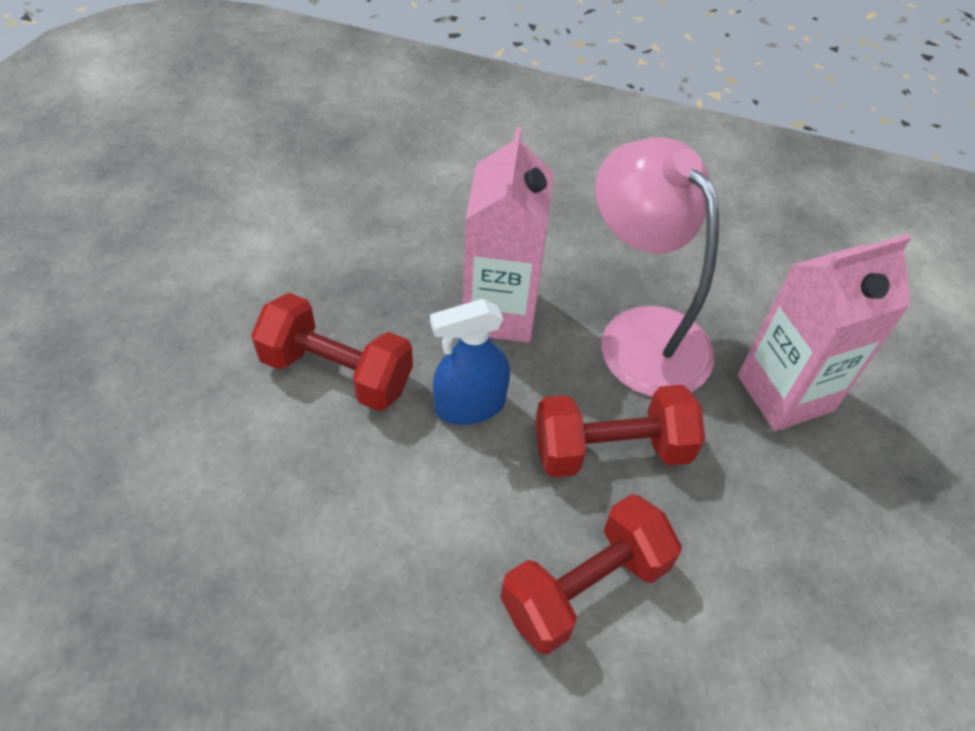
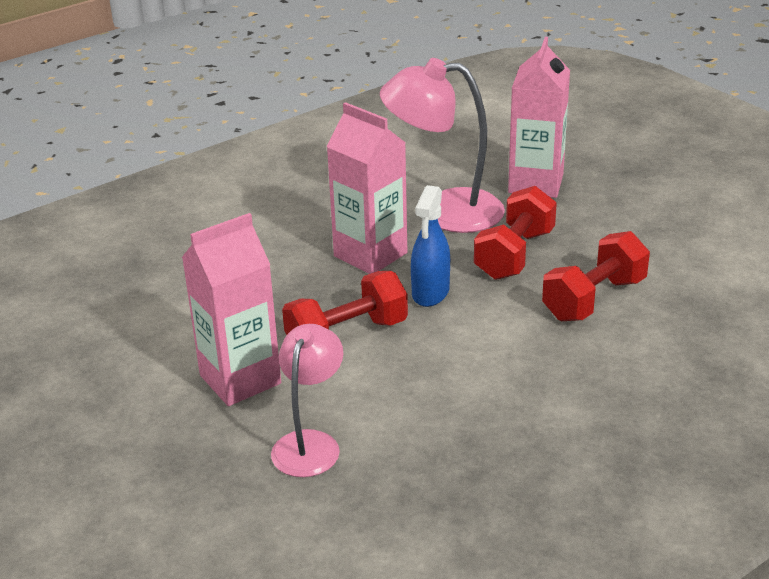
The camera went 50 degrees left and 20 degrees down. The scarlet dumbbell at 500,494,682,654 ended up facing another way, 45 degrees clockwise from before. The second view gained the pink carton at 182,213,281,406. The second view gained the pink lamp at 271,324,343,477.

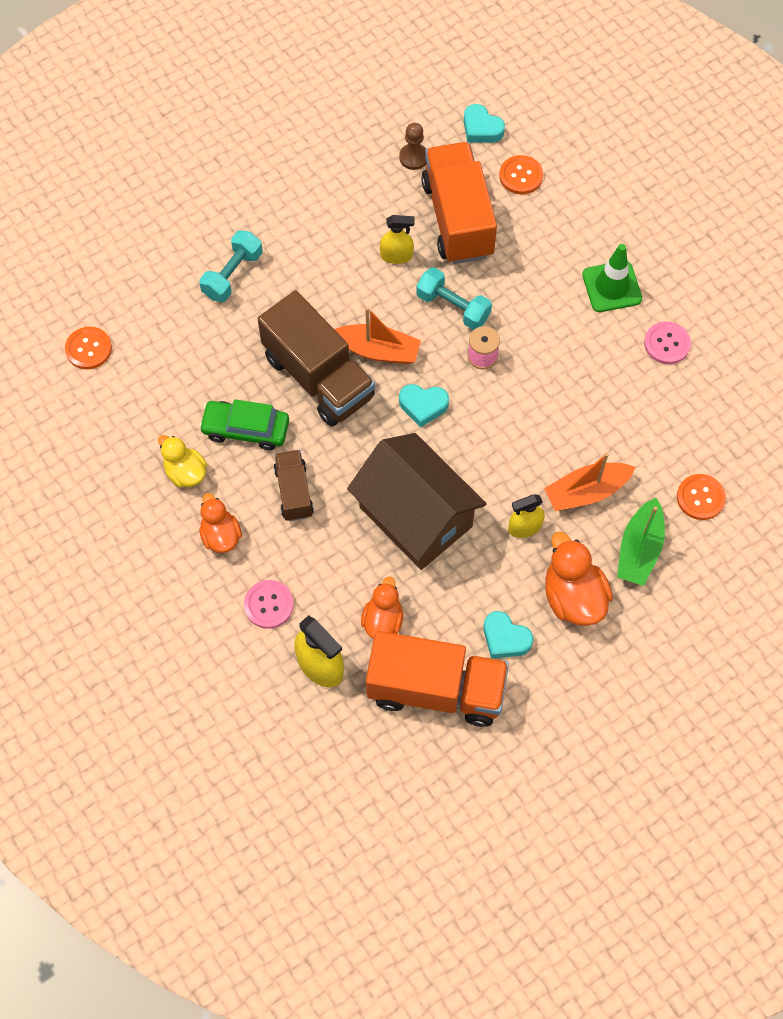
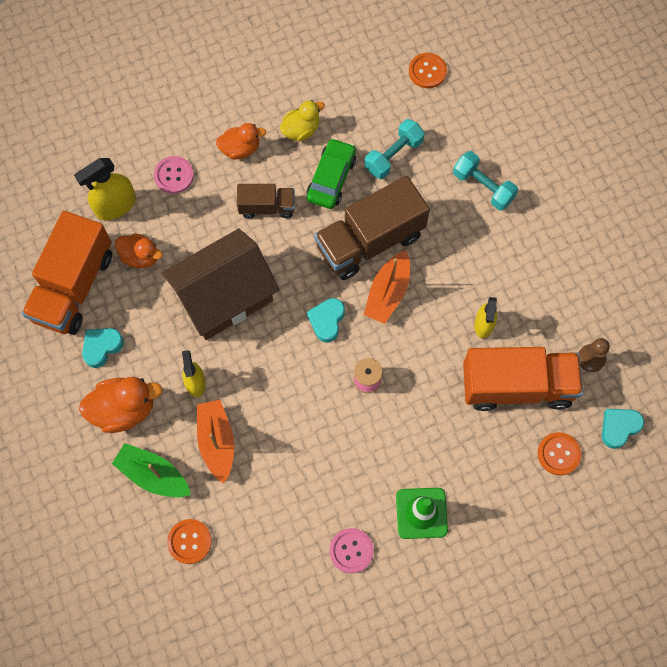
The camera went 100 degrees right and 5 degrees up. The teal dumbbell ended up elsewhere, having gone from 416,267,492,330 to 364,119,425,179.

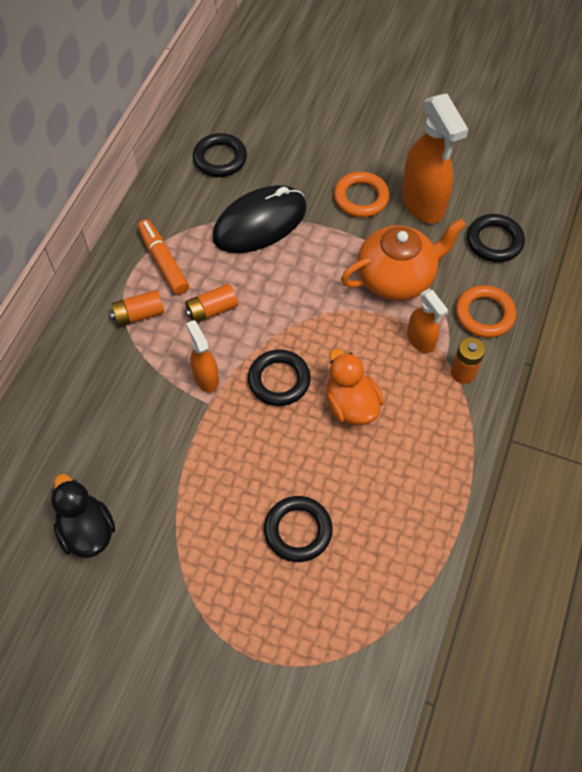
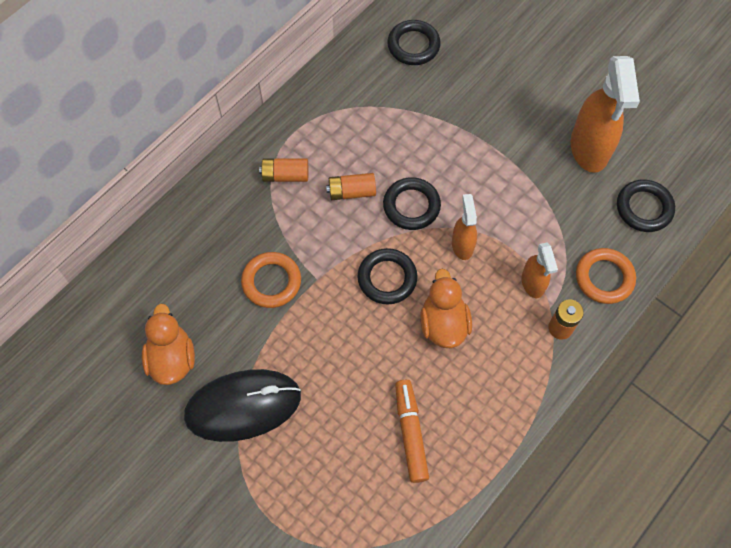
The camera went 20 degrees right and 5 degrees up. What was the jet-black duck at 51,474,115,558 turned into the orange-coloured duck at 142,304,195,385. The orange-coloured marker ended up elsewhere, having gone from 138,220,189,295 to 395,380,429,483. The orange-coloured spray cleaner ended up elsewhere, having gone from 186,320,219,392 to 452,194,477,260. The jet-black PC mouse ended up elsewhere, having gone from 212,185,306,253 to 184,369,301,442. The jet-black torus ended up elsewhere, having gone from 264,496,333,562 to 383,177,441,230. The orange-coloured torus ended up elsewhere, having gone from 334,172,390,218 to 241,252,301,308. The second view lost the orange-coloured teapot at 341,219,466,301.

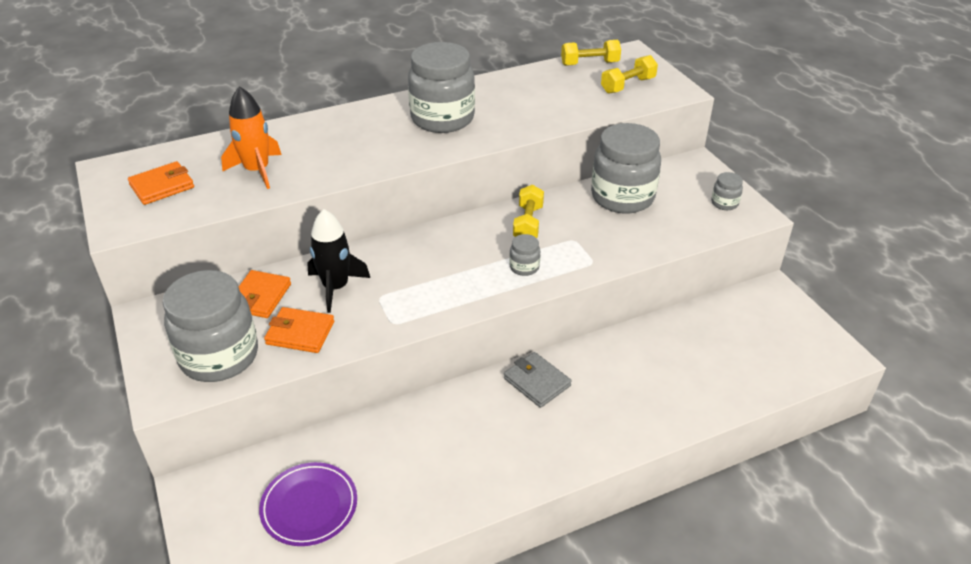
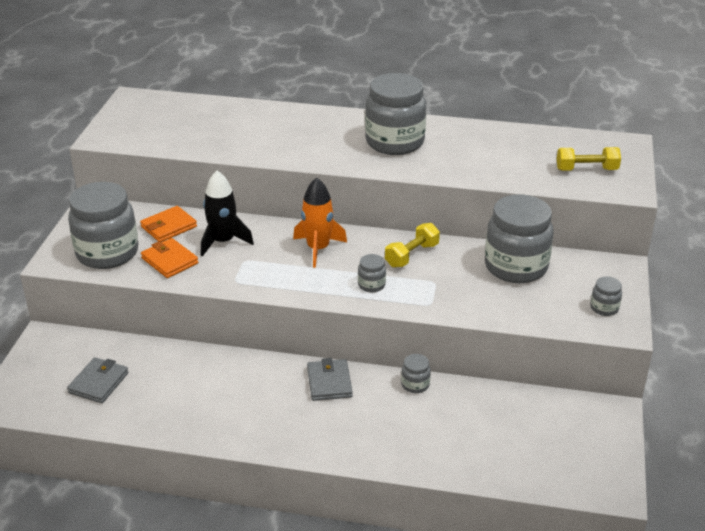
The camera went 35 degrees right and 5 degrees down. The second view lost the orange-coloured card wallet at 128,161,194,205. The orange-coloured toy rocket ended up elsewhere, having gone from 221,86,282,189 to 293,177,347,268. Where the royal purple dinner plate stood at 259,462,357,546, the ash-grey card wallet came to stand at 67,357,129,403. The second view lost the bright yellow dumbbell at 561,40,621,66. The second view gained the ash-grey jar at 401,354,431,393.

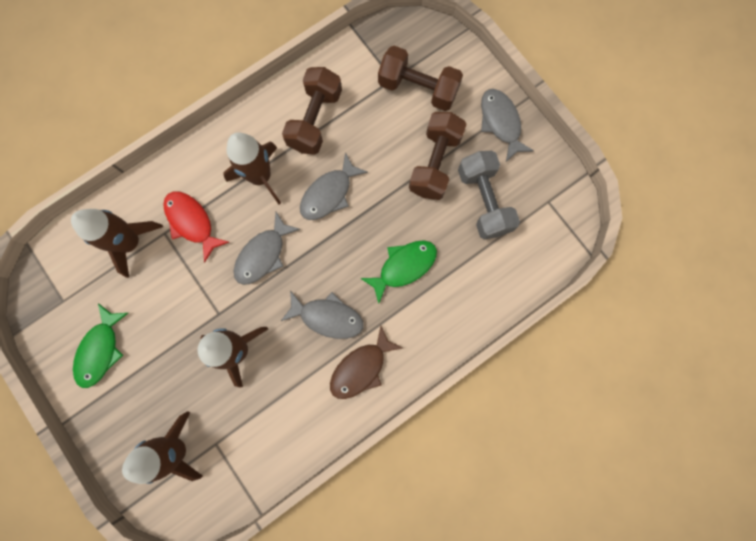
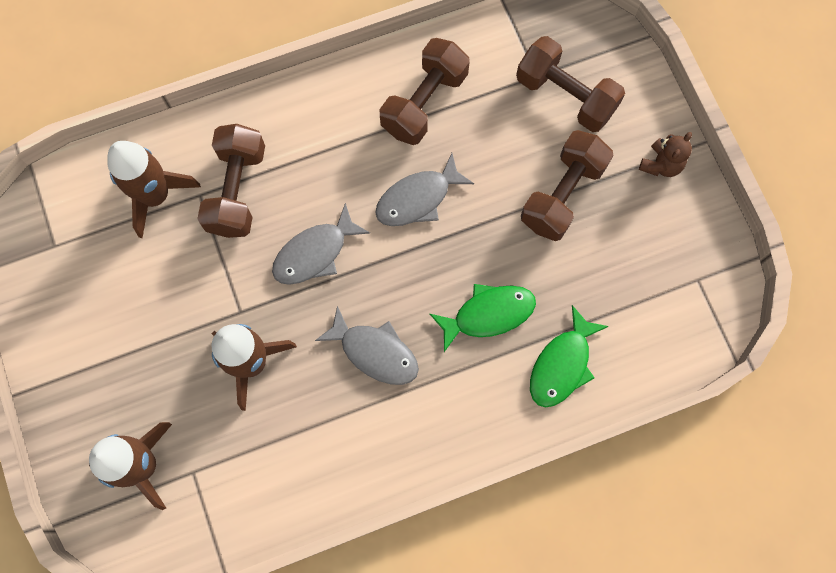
The camera went 15 degrees right and 5 degrees down. The leaf-green fish ended up elsewhere, having gone from 73,304,128,388 to 530,305,609,407. Where the scarlet fish stood at 163,191,229,262, the russet dumbbell came to stand at 197,124,265,238. The second view lost the russet toy rocket at 223,132,281,205. The second view lost the russet fish at 330,326,403,399. The second view lost the ash-grey dumbbell at 458,151,520,240. Where the ash-grey fish stood at 481,89,534,162, the russet teddy came to stand at 639,132,692,177.

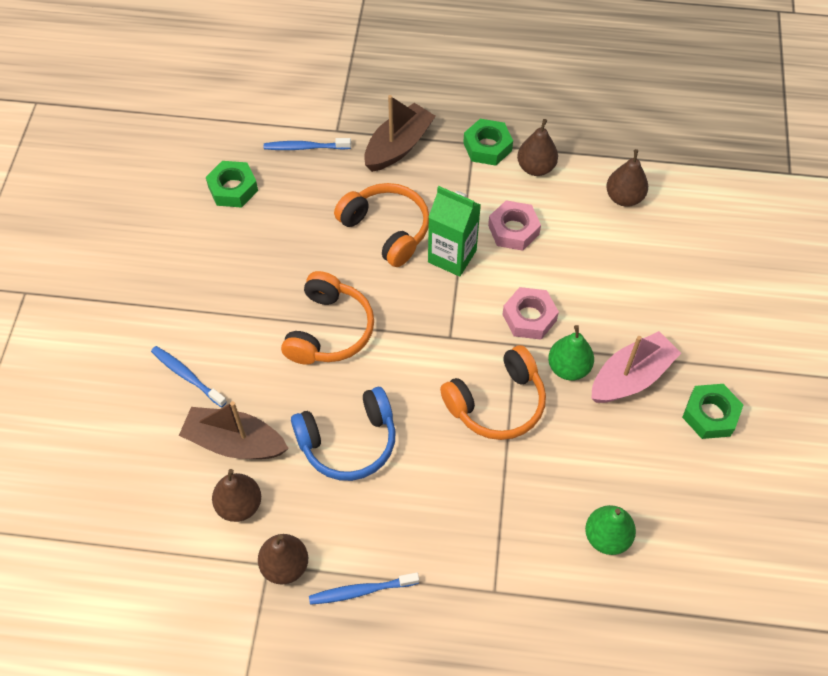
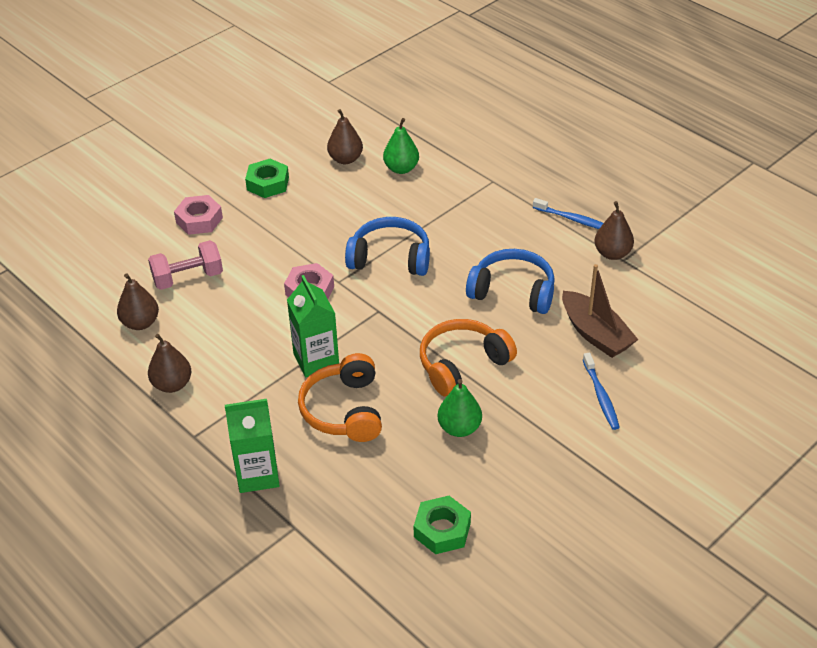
The camera went 140 degrees left and 15 degrees down. The russet pear fruit ended up elsewhere, having gone from 212,469,261,522 to 327,109,363,164. The second view lost the blue toothbrush at 264,138,351,150. Where the russet toy boat stood at 364,95,436,172, the leaf-green carton came to stand at 225,399,280,493. What was the orange-coloured headphones at 440,345,546,440 turned into the blue headphones at 345,217,430,276. The second view lost the leaf-green hexagon nut at 463,119,513,166. The pink hexagon nut ended up elsewhere, having gone from 488,200,541,251 to 174,195,223,235. The leaf-green pear fruit ended up elsewhere, having gone from 548,325,594,381 to 438,379,482,437. The second view lost the pink toy boat at 591,331,681,403. The second view gained the pink dumbbell at 148,240,223,290.

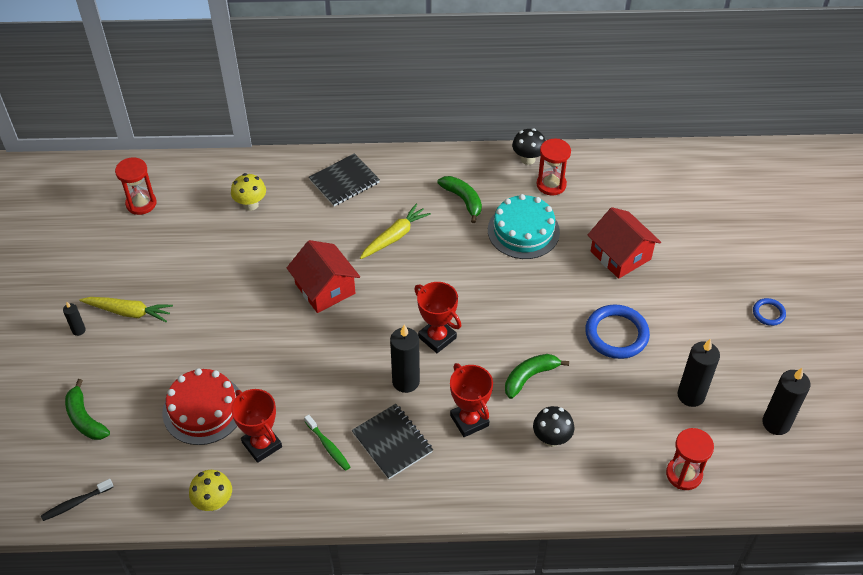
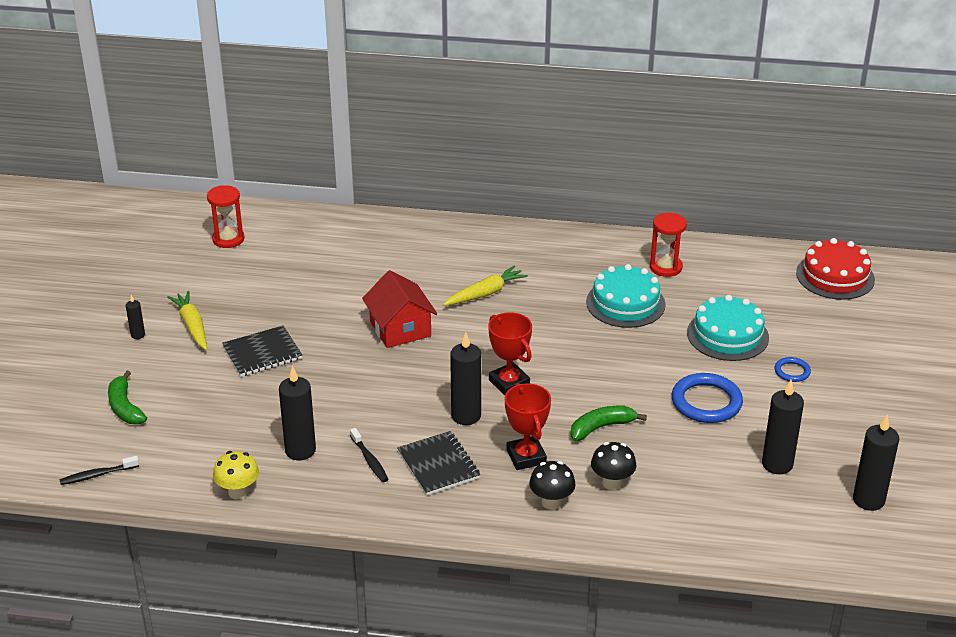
The camera went 10 degrees right and 15 degrees down. The bright yellow carrot at 79,297,173,322 ended up facing another way, 135 degrees counterclockwise from before. The scarlet layer cake ended up elsewhere, having gone from 162,368,239,445 to 796,238,875,300. The second view lost the bright yellow toadstool at 231,173,266,211. Where the scarlet trophy stood at 231,389,282,463, the jet-black pillar candle came to stand at 279,366,316,460. What was the leaf-green toothbrush at 304,414,350,471 turned into the jet-black toothbrush at 350,428,389,482. The jet-black exercise book ended up elsewhere, having gone from 309,153,380,206 to 222,325,302,377. The second view lost the leaf-green banana at 437,176,482,223. The jet-black toadstool ended up elsewhere, having gone from 512,128,546,165 to 529,461,576,510. Where the scarlet toy house stood at 588,207,661,279, the teal layer cake came to stand at 687,295,769,361. The second view lost the scarlet sandglass at 666,428,714,490. The blue torus ended up elsewhere, having gone from 753,298,786,326 to 774,357,811,382.

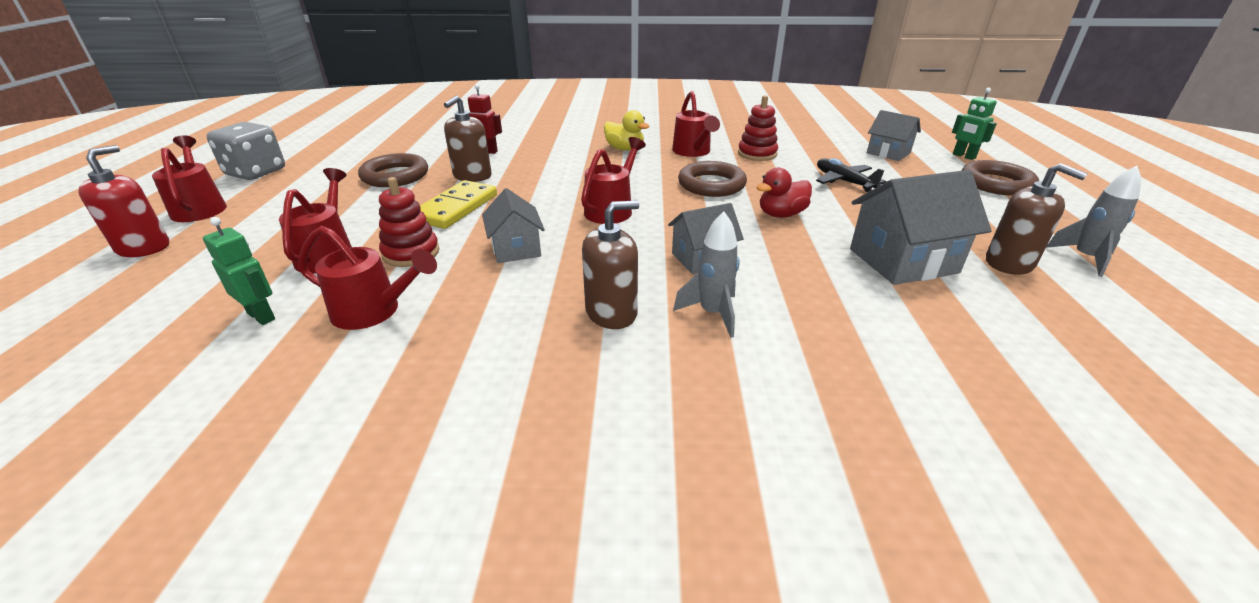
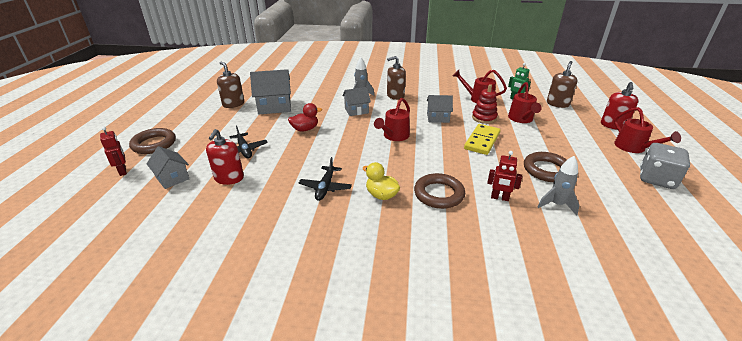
The camera went 175 degrees left and 0 degrees up. The russet soap pump ended up elsewhere, having gone from 444,95,492,182 to 547,61,577,108. The ash-grey toy house at 482,188,545,263 ended up facing another way, 75 degrees counterclockwise from before. Where the scarlet watering pot stood at 672,91,720,157, the jet-black plane came to stand at 299,157,352,201. The russet torus ended up elsewhere, having gone from 678,161,747,197 to 414,173,465,209. The second view lost the scarlet stacking rings at 738,95,778,161. What was the leaf-green robot figure at 952,88,997,160 turned into the scarlet robot figure at 100,127,127,176. The ash-grey toy rocket ended up elsewhere, having gone from 1046,166,1141,277 to 538,156,579,216. The second view gained the scarlet soap pump at 206,129,244,185.

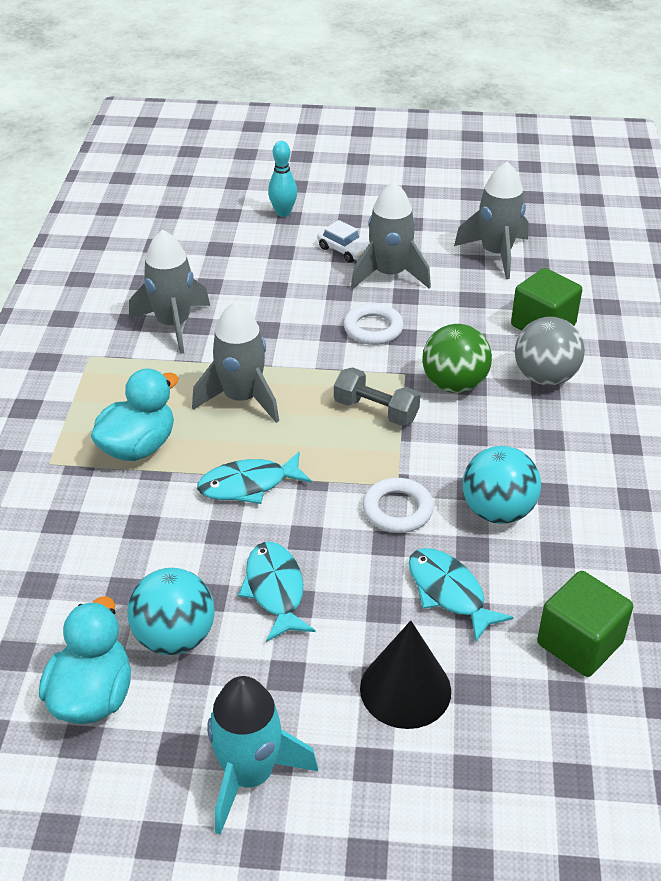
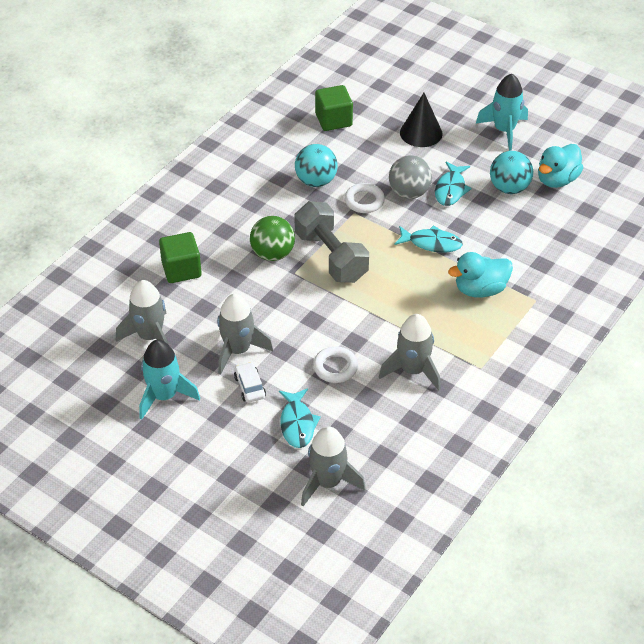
The camera went 150 degrees left and 5 degrees up. The ash-grey toy rocket ended up elsewhere, having gone from 192,301,279,423 to 301,426,366,506. The second view lost the teal bowling pin at 268,141,297,217. The size of the ash-grey dumbbell at 334,367,420,426 changed by a factor of 1.71. The pure white torus ended up elsewhere, having gone from 344,303,404,345 to 313,346,358,383. The teal fish ended up elsewhere, having gone from 409,548,514,642 to 279,388,321,448. The ash-grey play ball ended up elsewhere, having gone from 515,317,585,386 to 389,155,432,199. The second view gained the teal toy rocket at 139,340,200,420.

